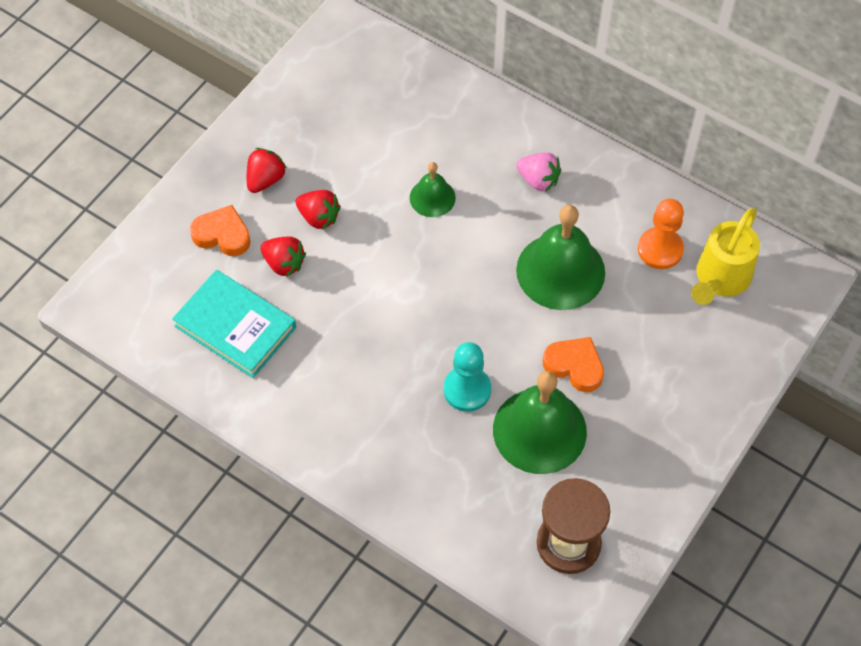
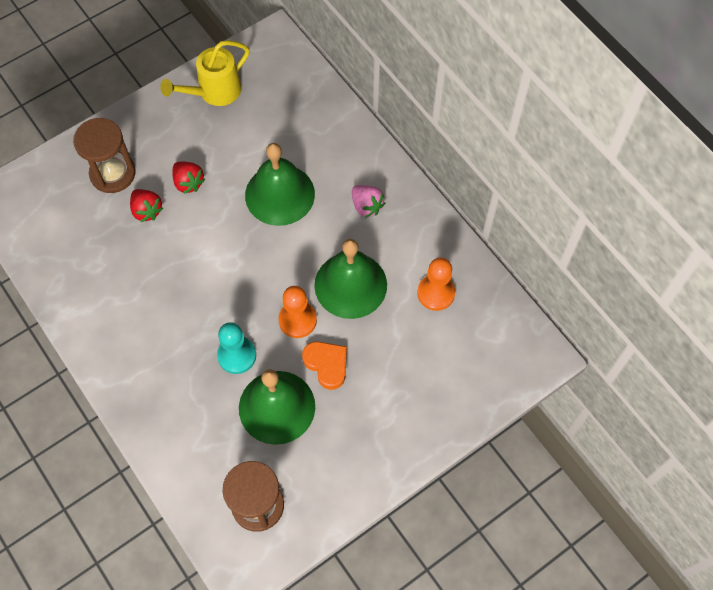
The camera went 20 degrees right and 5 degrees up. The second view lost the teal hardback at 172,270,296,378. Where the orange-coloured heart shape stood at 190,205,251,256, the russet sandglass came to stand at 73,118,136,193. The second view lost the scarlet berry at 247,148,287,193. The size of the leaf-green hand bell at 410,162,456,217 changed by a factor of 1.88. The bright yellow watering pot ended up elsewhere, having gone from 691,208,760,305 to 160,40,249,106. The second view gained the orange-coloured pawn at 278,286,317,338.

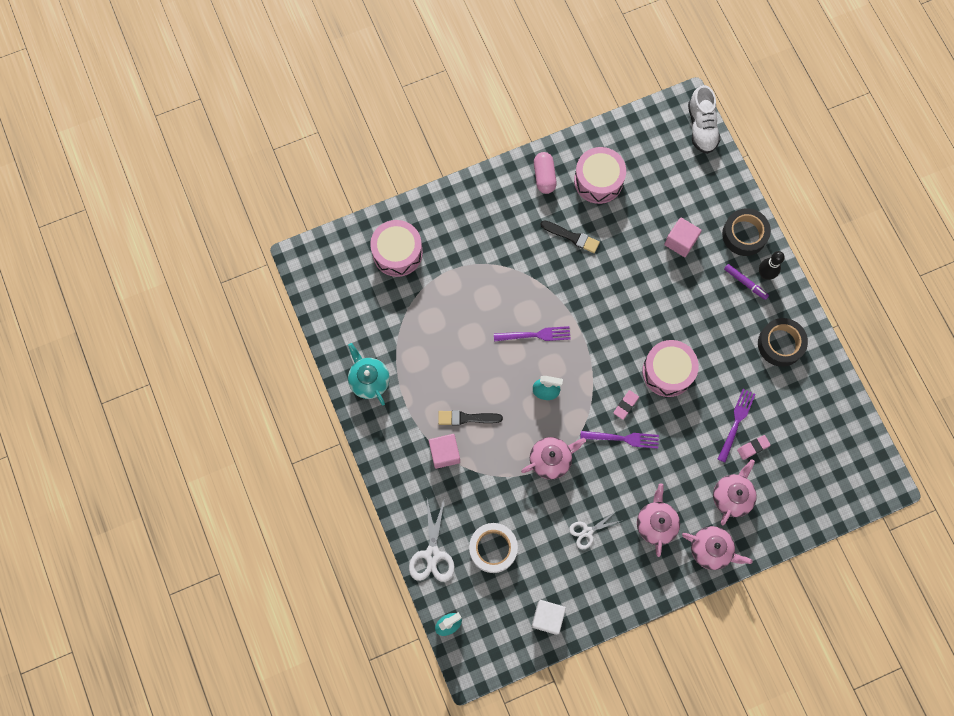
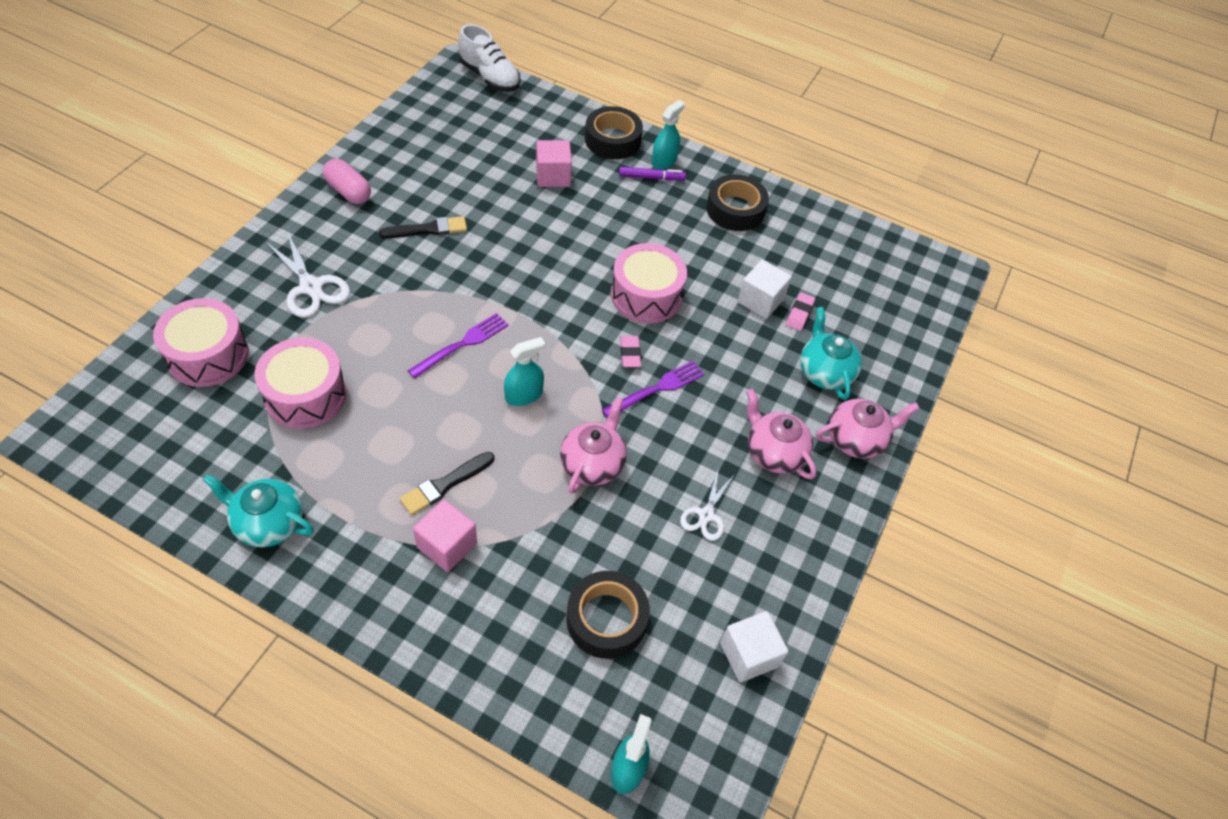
The camera went 45 degrees left and 20 degrees down. The pure white scissors ended up elsewhere, having gone from 409,498,455,582 to 266,233,350,318. What was the pure white tape at 469,523,518,573 turned into the jet-black tape at 566,571,650,659. The pink drum ended up elsewhere, having gone from 574,147,626,204 to 254,338,347,428. What was the pink teapot at 713,459,757,526 turned into the teal teapot at 800,307,862,400. Where the royal purple fork stood at 718,389,755,462, the pure white solid cube came to stand at 738,260,792,319. Where the jet-black bowling pin stood at 759,251,785,280, the teal spray cleaner came to stand at 652,100,685,170.

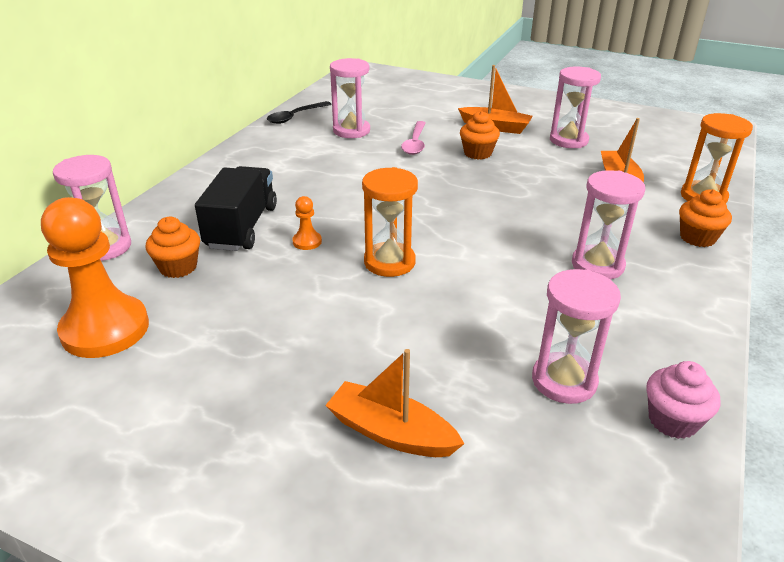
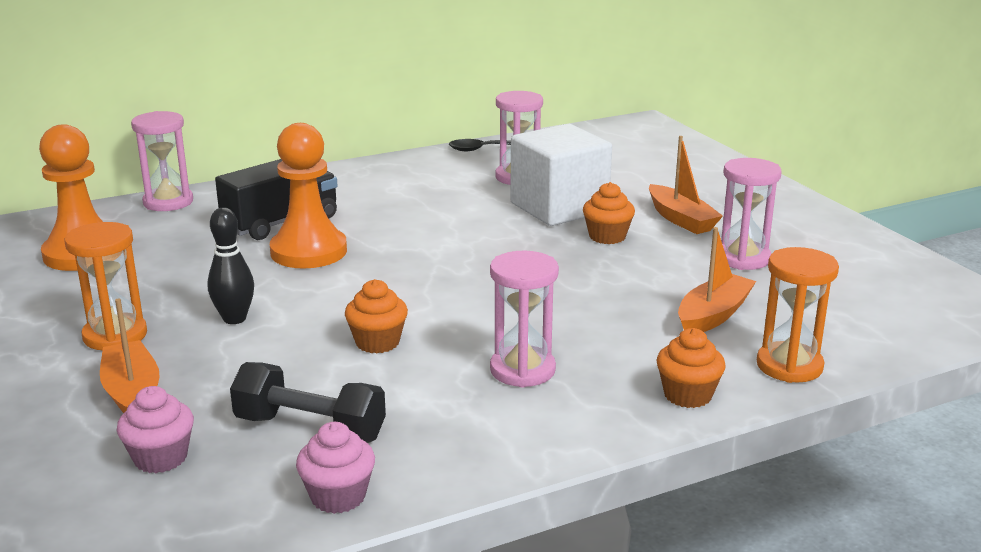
The camera went 40 degrees right and 10 degrees down. The orange-coloured muffin ended up elsewhere, having gone from 146,217,200,278 to 345,279,408,353. The size of the orange-coloured pawn at 292,196,322,250 changed by a factor of 2.42. The orange-coloured sandglass ended up elsewhere, having gone from 362,167,418,277 to 65,222,147,350. Where the pink tablespoon stood at 401,121,426,155, the pure white solid cube came to stand at 510,124,612,226. Where the pink sandglass stood at 532,269,621,404, the jet-black dumbbell came to stand at 230,362,386,443. The second view gained the pink muffin at 117,386,194,473. The second view gained the jet-black bowling pin at 208,208,254,324.

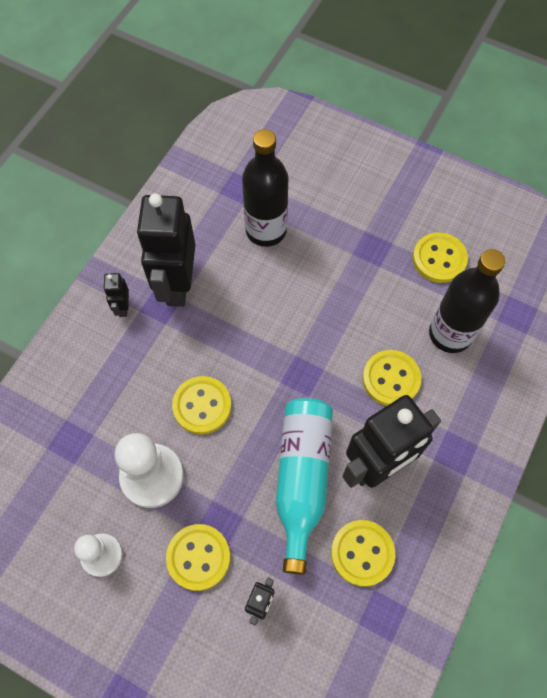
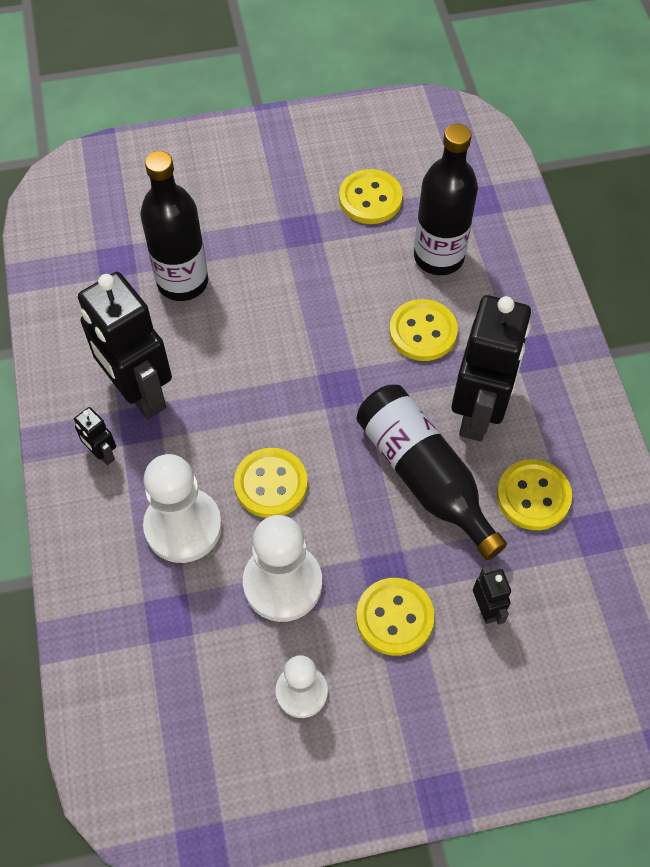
The camera went 40 degrees left and 5 degrees down. What was the teal bottle at 276,398,333,575 turned into the jet-black bottle at 356,385,507,560. The second view gained the pure white pawn at 143,454,222,563.

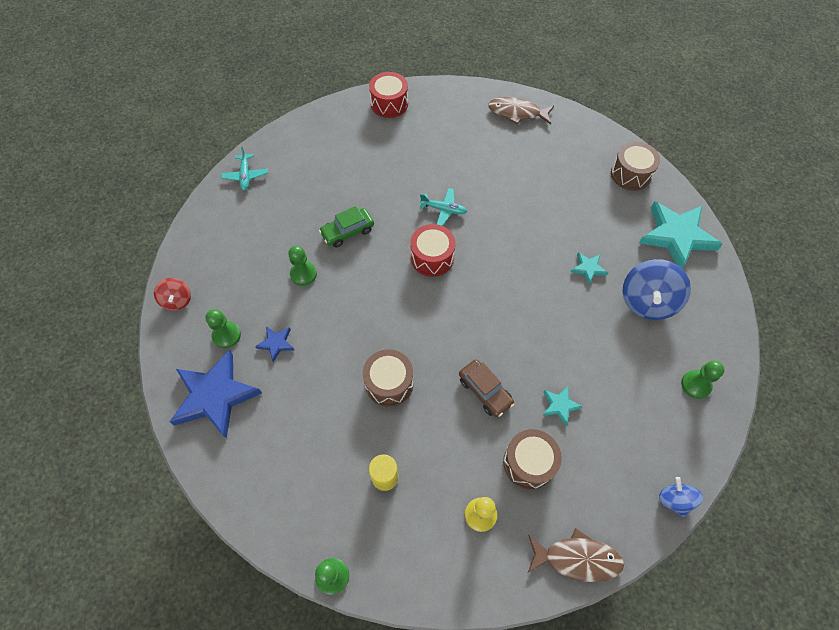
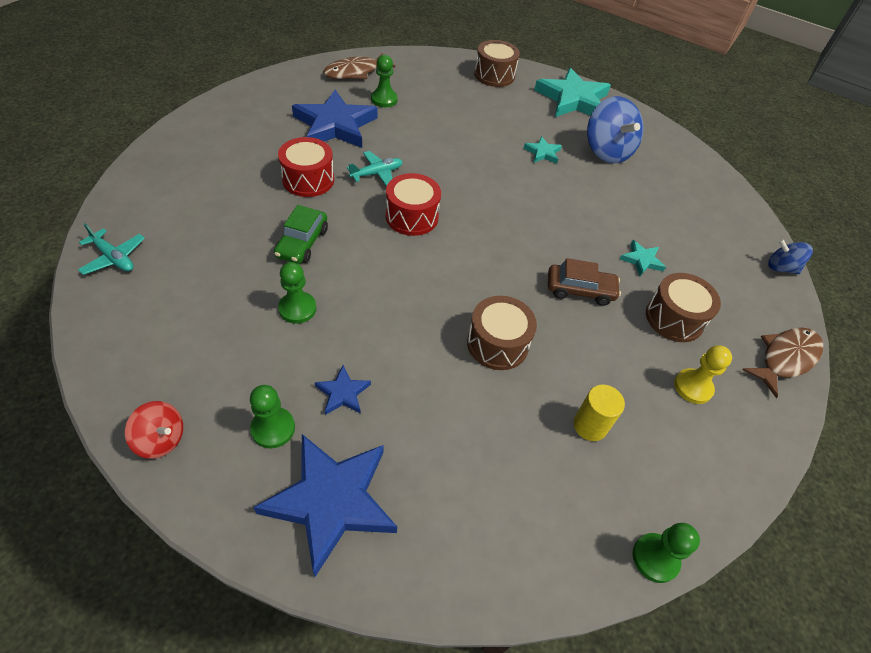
The camera went 50 degrees left and 10 degrees down. The scarlet drum ended up elsewhere, having gone from 369,72,408,118 to 278,137,334,197. The leaf-green pawn ended up elsewhere, having gone from 681,360,725,399 to 371,55,398,107. The second view gained the blue star shape at 292,90,377,148.

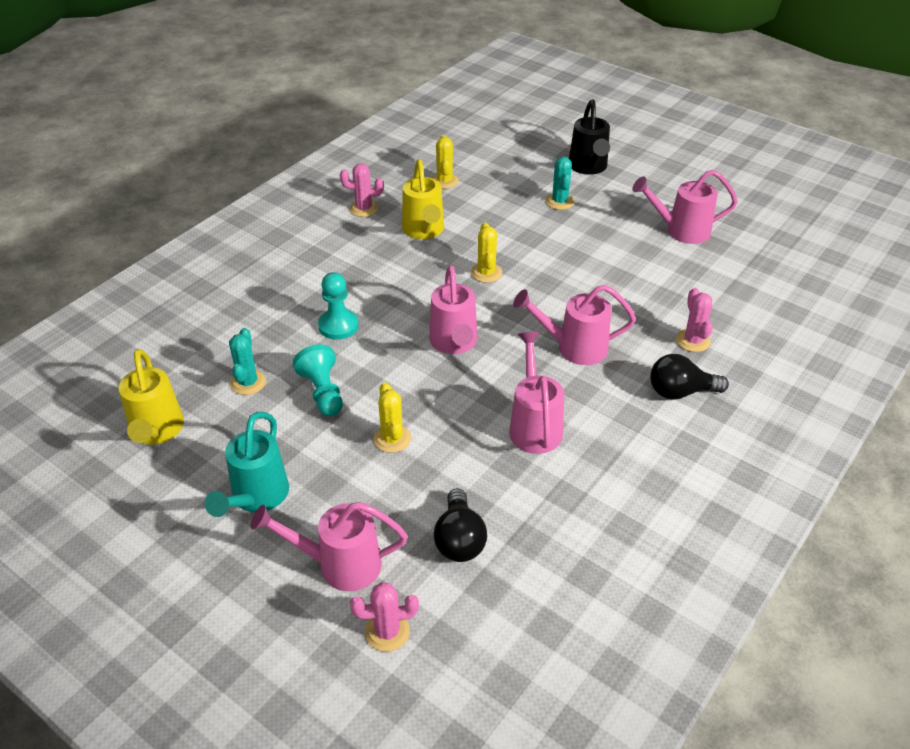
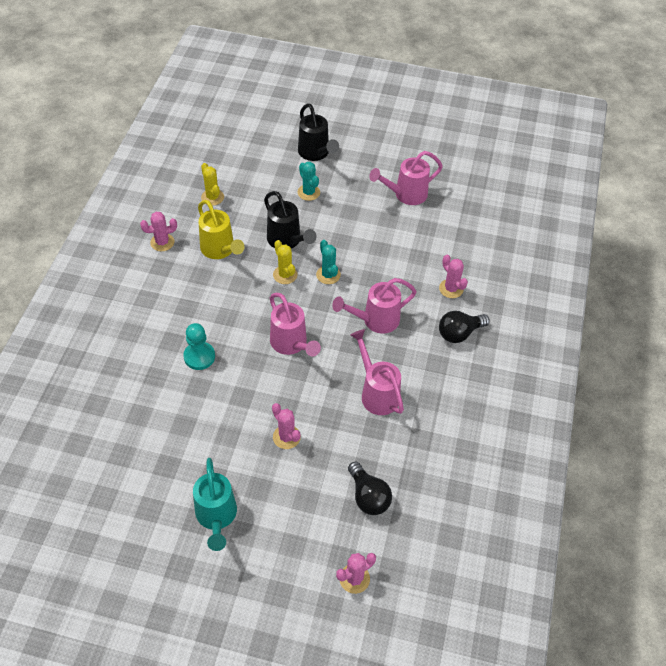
The camera went 25 degrees left and 10 degrees up. The second view lost the bright yellow watering pot at 119,349,184,445. The teal prickly plant ended up elsewhere, having gone from 229,328,266,395 to 316,240,341,284. The second view lost the pink watering pot at 251,502,408,591. The second view lost the teal pawn at 293,344,343,416. What was the bright yellow prickly plant at 373,382,411,453 turned into the pink prickly plant at 272,403,301,449. The second view gained the jet-black watering pot at 264,191,316,249.

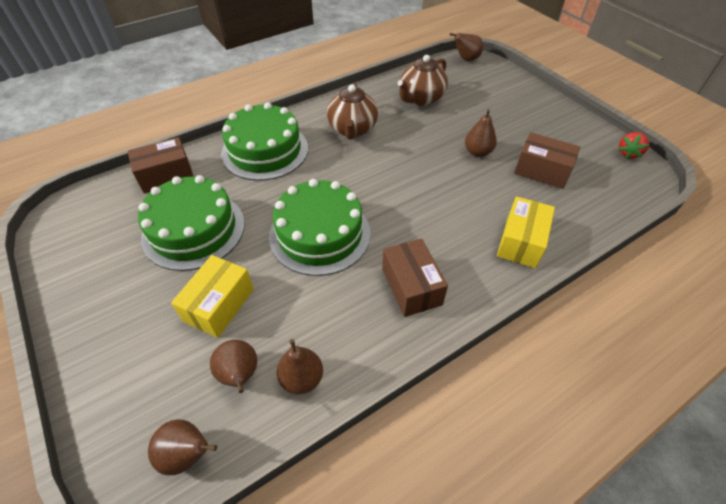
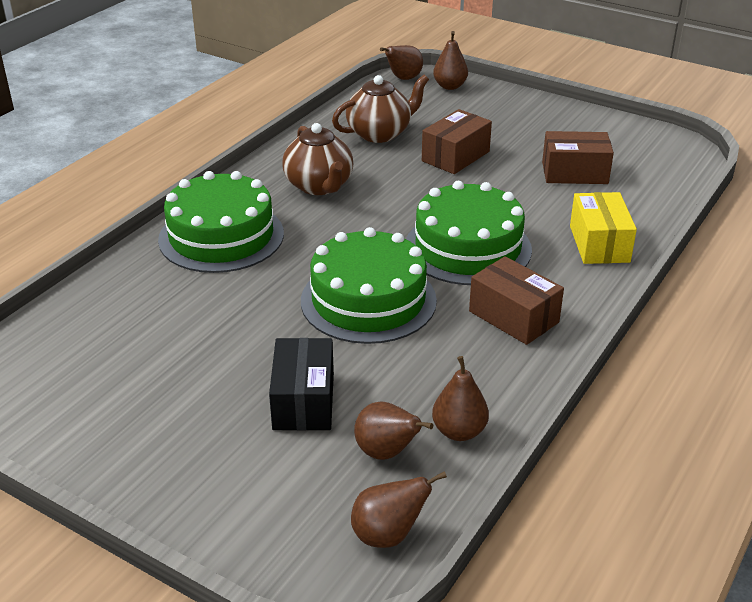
The camera went 25 degrees left and 15 degrees down. The russet parcel ended up elsewhere, having gone from 128,137,193,194 to 422,109,492,174. The leaf-green layer cake ended up elsewhere, having gone from 138,175,245,271 to 406,181,532,285. What was the bright yellow parcel at 171,255,254,338 turned into the jet-black parcel at 269,338,334,430. The russet teapot at 398,55,448,106 ended up facing another way, 135 degrees counterclockwise from before. The russet pear fruit ended up elsewhere, having gone from 465,109,497,157 to 433,31,468,90. The second view lost the scarlet berry at 618,132,649,159.

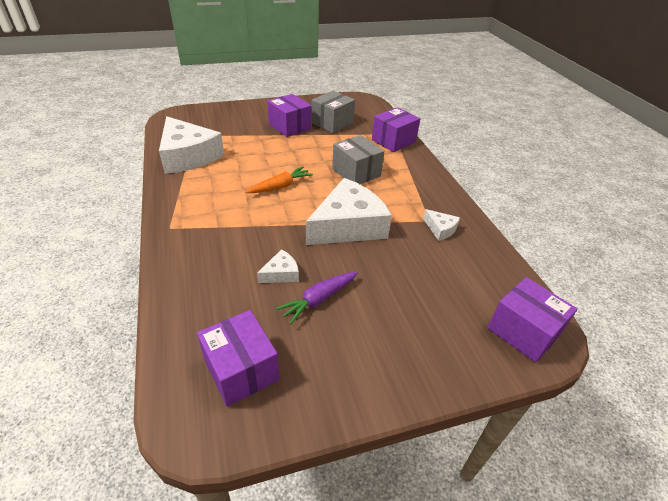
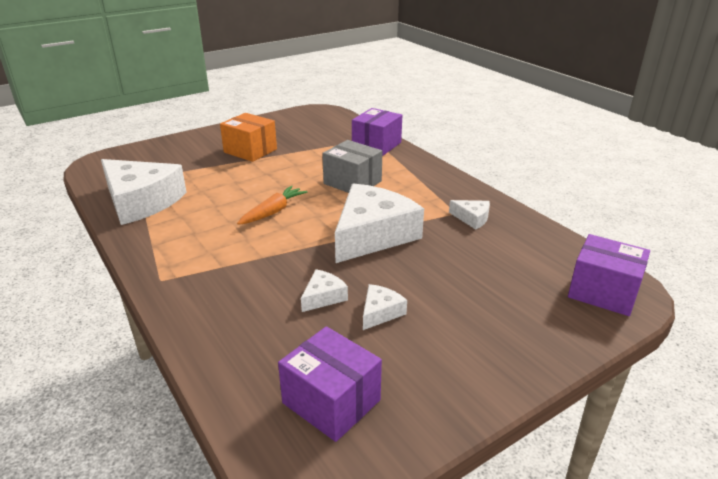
The camera went 15 degrees left and 10 degrees down. What was the royal purple parcel at 267,94,311,137 turned into the orange-coloured parcel at 220,113,277,162. Where the royal purple carrot stood at 276,271,358,324, the pure white piece of cheese came to stand at 363,284,407,330. The second view lost the ash-grey parcel at 311,91,355,133.

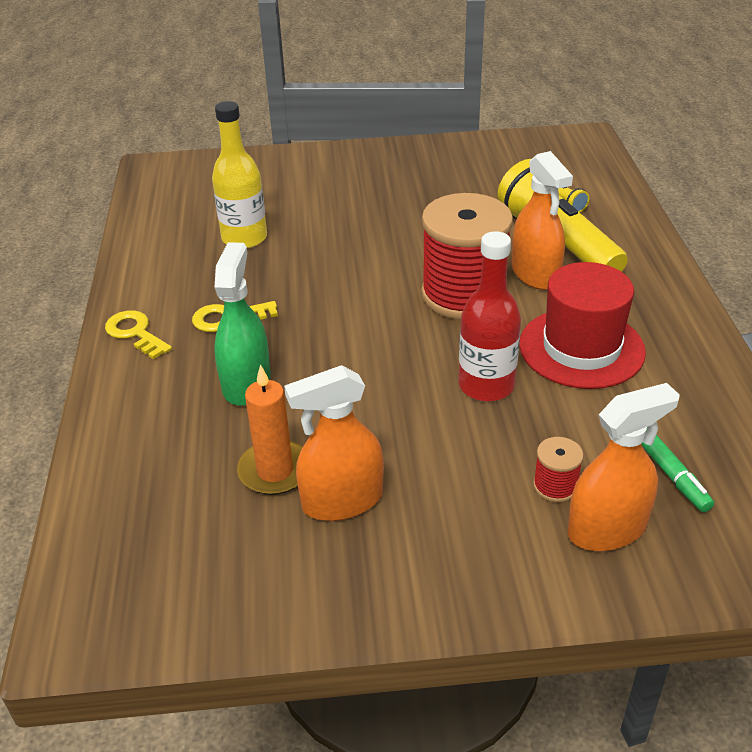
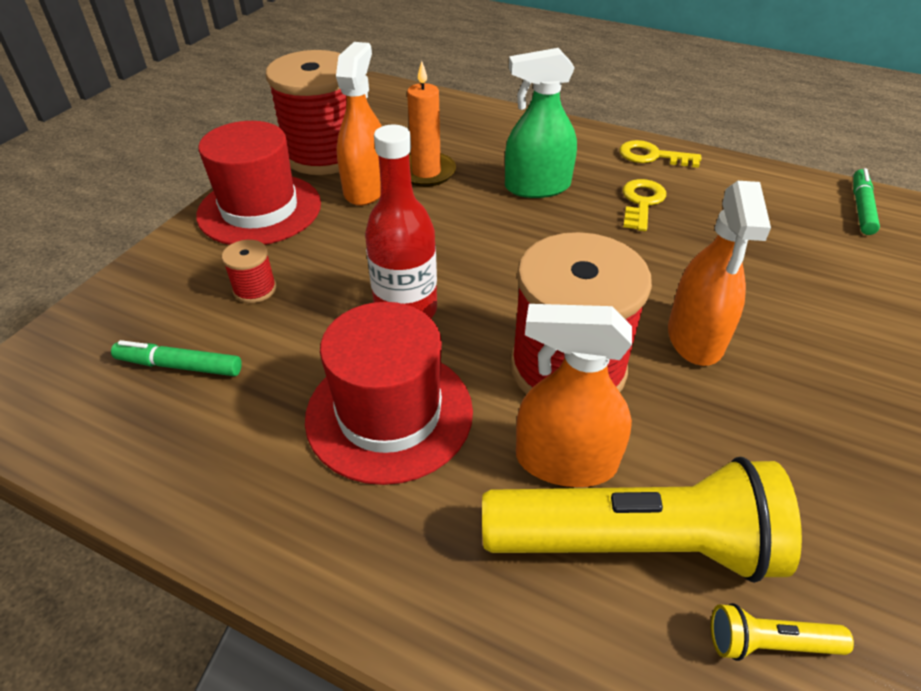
The camera went 120 degrees right and 5 degrees up. The bright yellow latchkey at 105,310,172,359 ended up facing another way, 150 degrees counterclockwise from before. The second view lost the bright yellow bottle at 212,101,267,248. The leaf-green spray cleaner at 215,242,271,406 ended up facing another way, 135 degrees clockwise from before. The orange-coloured spray cleaner ended up elsewhere, having gone from 567,383,680,551 to 668,181,771,366. The second view gained the scarlet top hat at 196,121,321,245. The second view gained the scarlet reel of thread at 266,50,347,175. The second view gained the leaf-green marker at 853,168,880,235.

